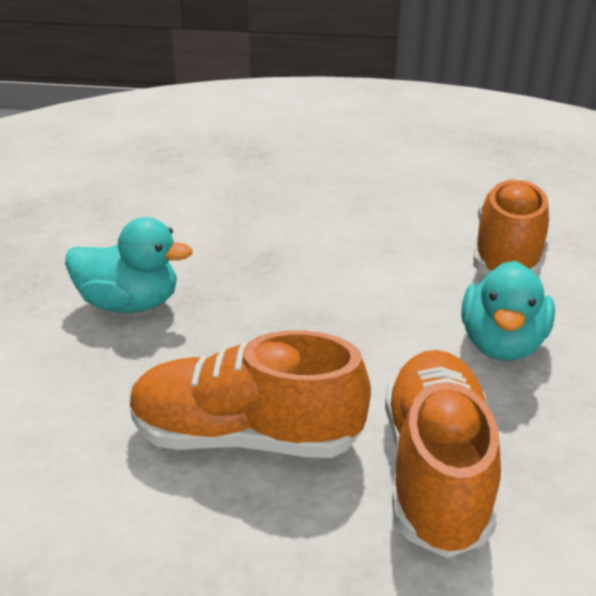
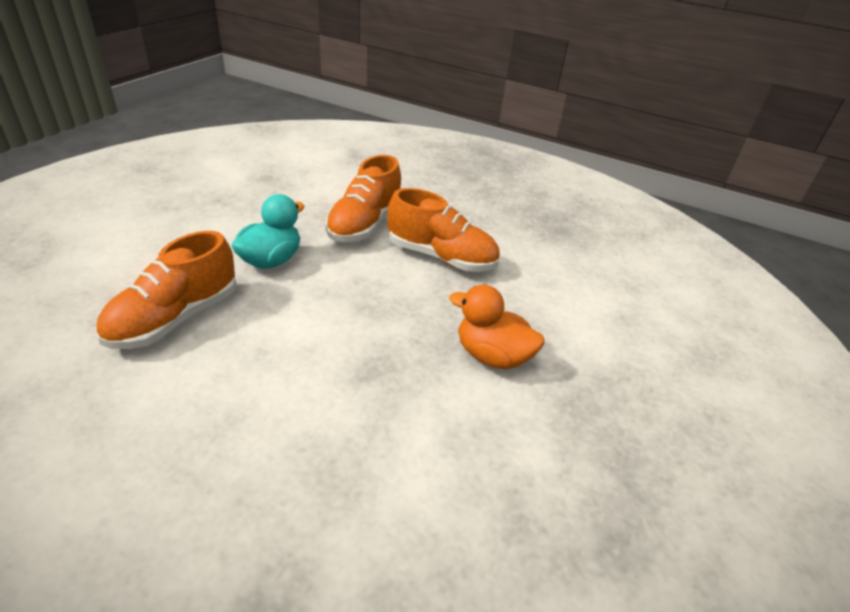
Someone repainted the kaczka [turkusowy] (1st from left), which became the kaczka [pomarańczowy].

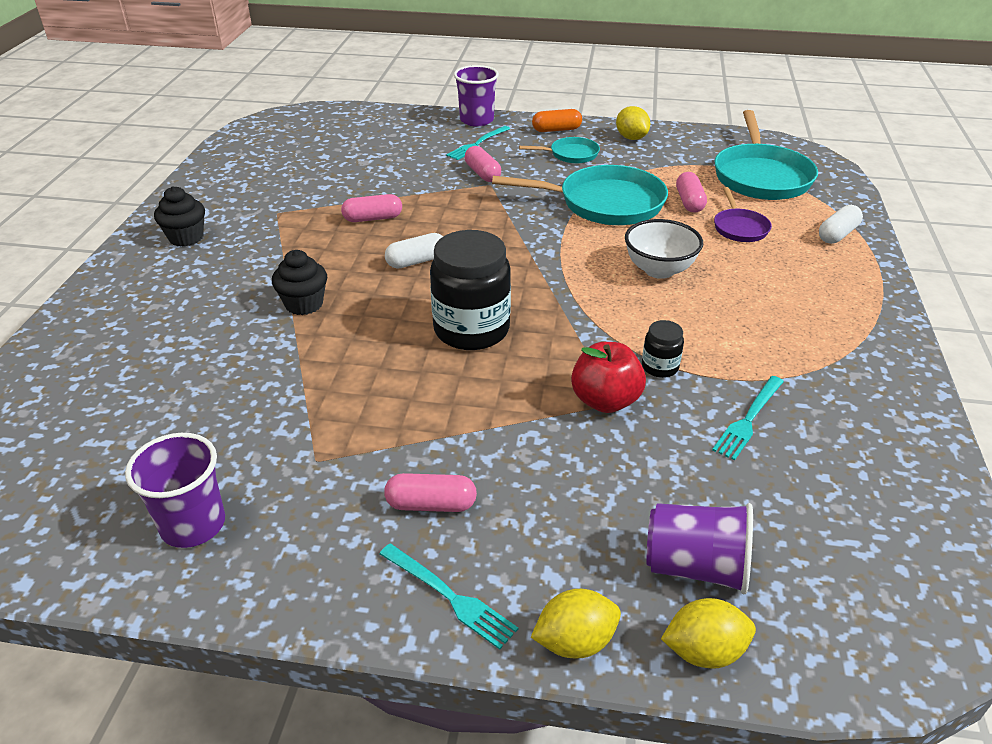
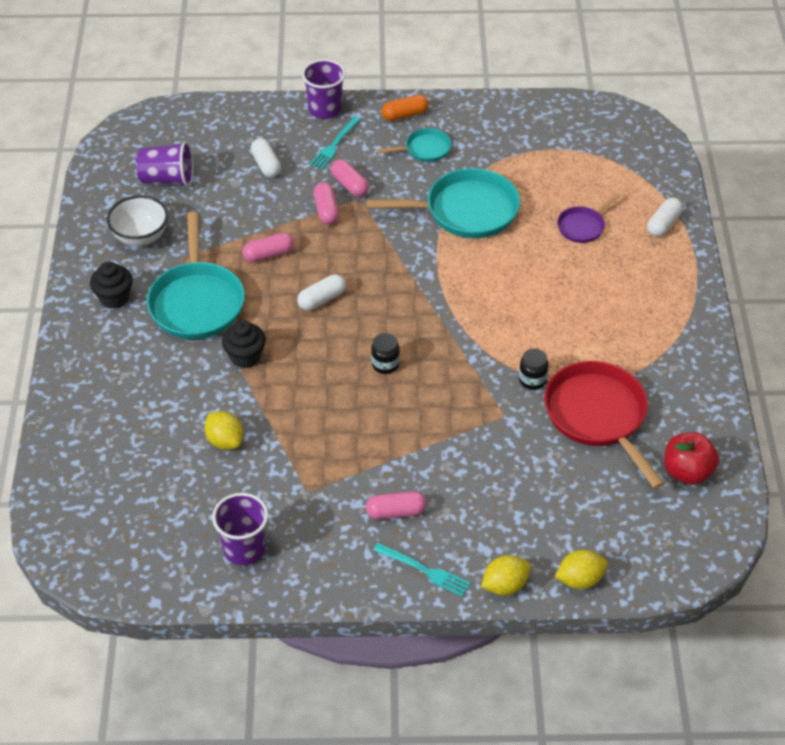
Someone put down the kapsułka [biały] (1st from left). Someone carried the jabłko [czerwony]. Someone carried the cytryna [żółty] (2nd from left in the first image). Someone carried the miska [biały]. Someone carried the szklanka [fioletowy] (3rd from left in the first image). Someone carried the kapsułka [różowy] (4th from left in the first image). Someone carried the patelnia [turkusowy] (3rd from left in the first image). Someone swapped the widelec [turkusowy] (3rd from left) for the patelnia [czerwony]. Someone rotated the patelnia [fioletowy] by 60 degrees clockwise. Someone scaled the słoik [czarny] (1st from left) by 0.46.

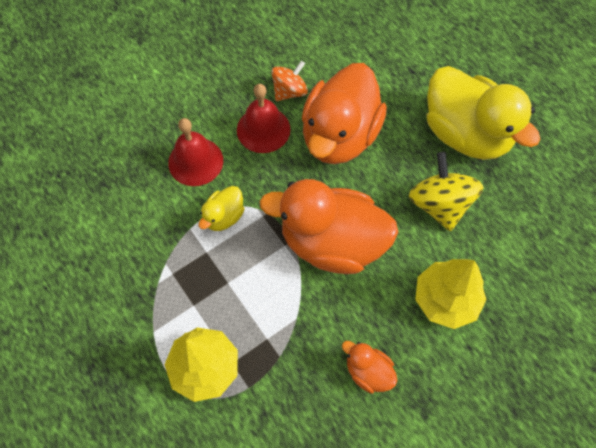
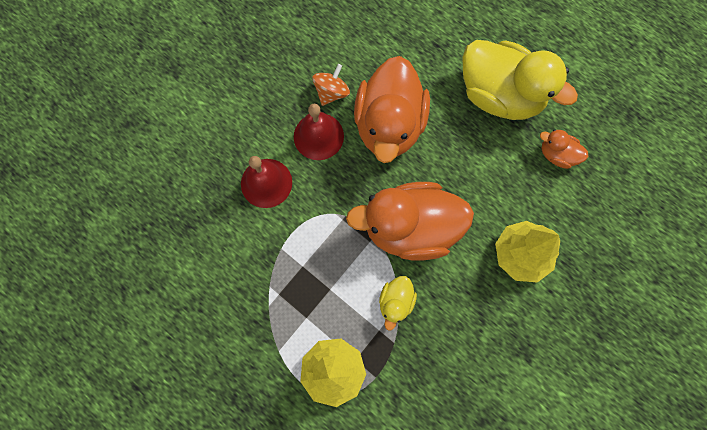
Someone took away the bączek [żółty]. Someone carried the kaczka [żółty] (1st from left). Someone carried the kaczka [pomarańczowy] (3rd from left).

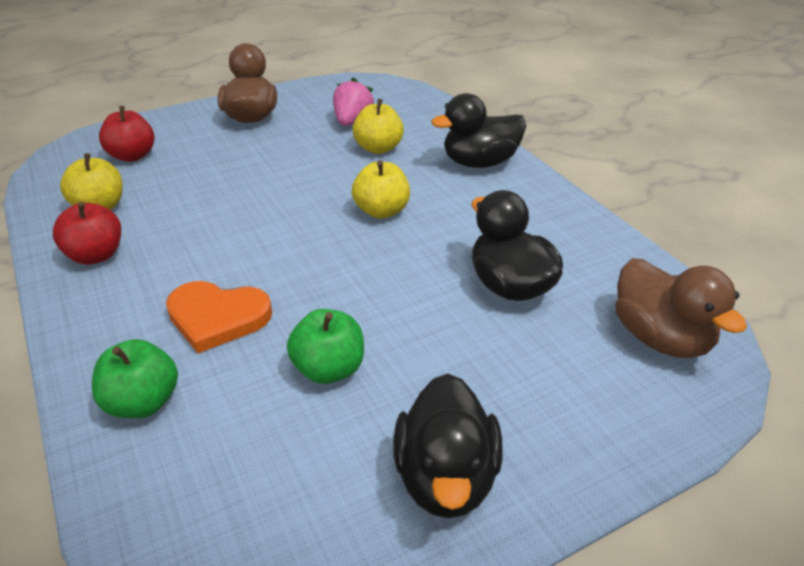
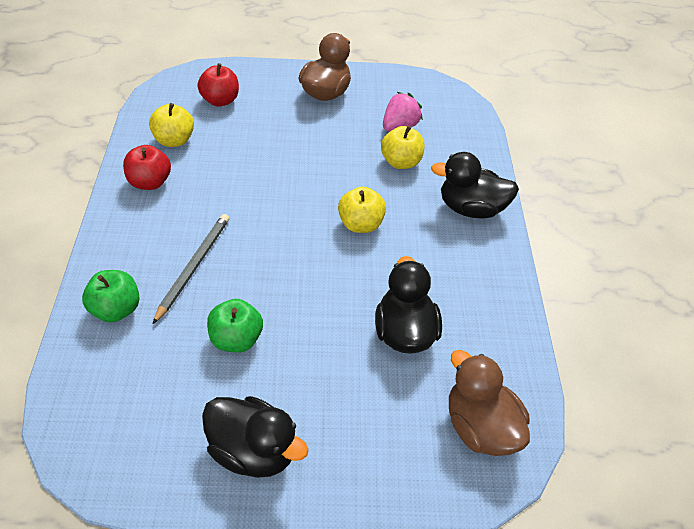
Someone swapped the serce [pomarańczowy] for the ołówek [szary]. Someone rotated the kaczka [czarny] (1st from left) by 90 degrees counterclockwise. Someone rotated the kaczka [brązowy] (2nd from left) by 150 degrees clockwise.

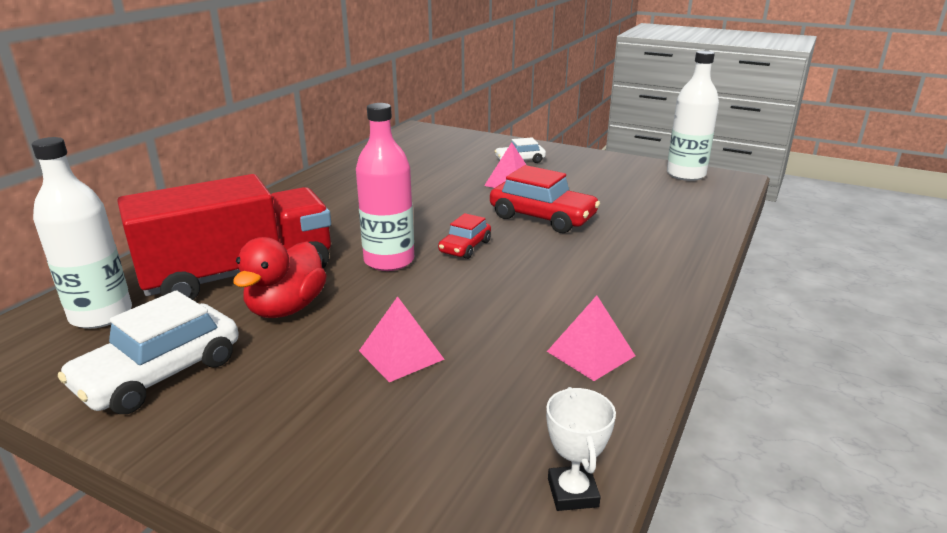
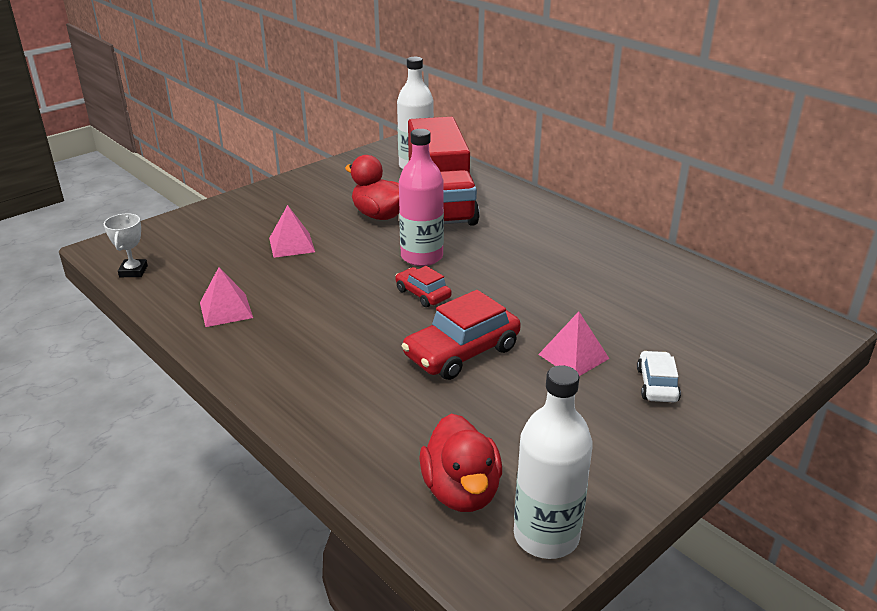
Someone took away the samochód [biały] (1st from left). Someone put down the kaczka [czerwony] (2nd from left). Someone rotated the puchar [biały] by 75 degrees clockwise.

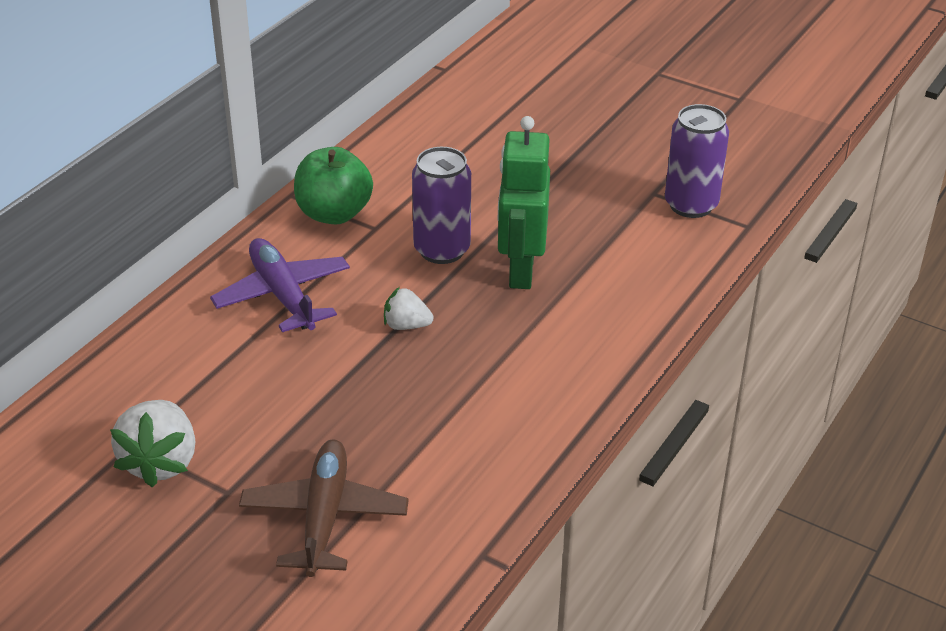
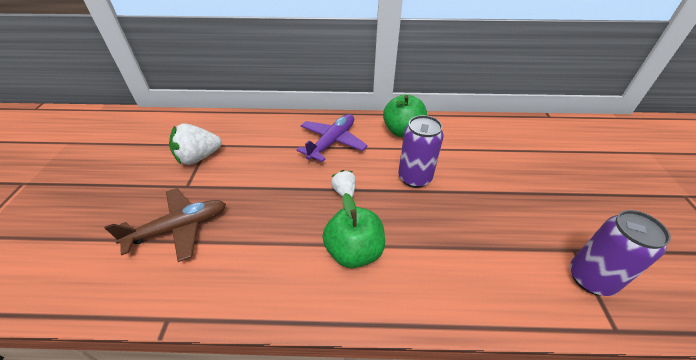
Someone took away the robot [zielony]. Someone put down the jabłko [zielony] (1st from left).

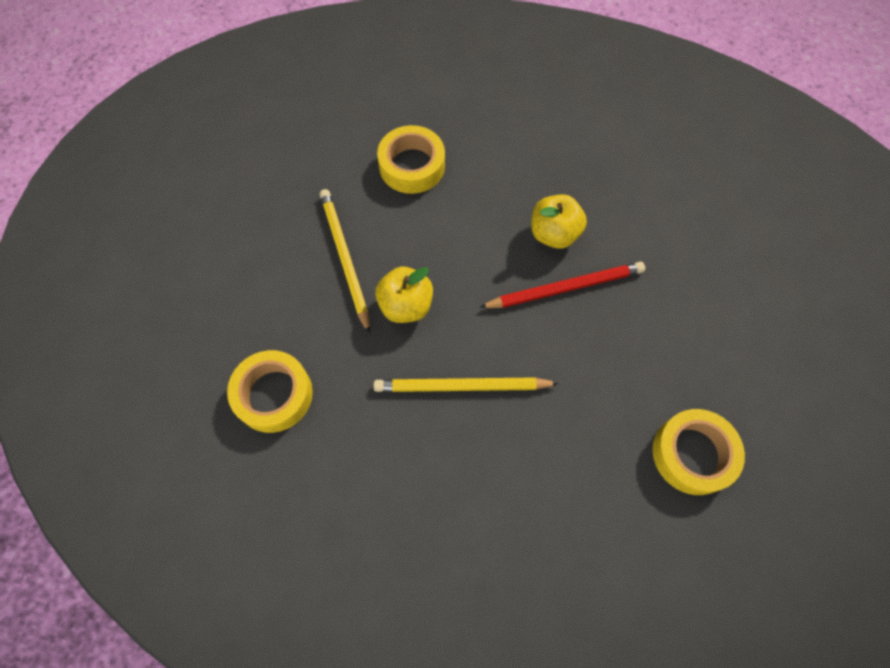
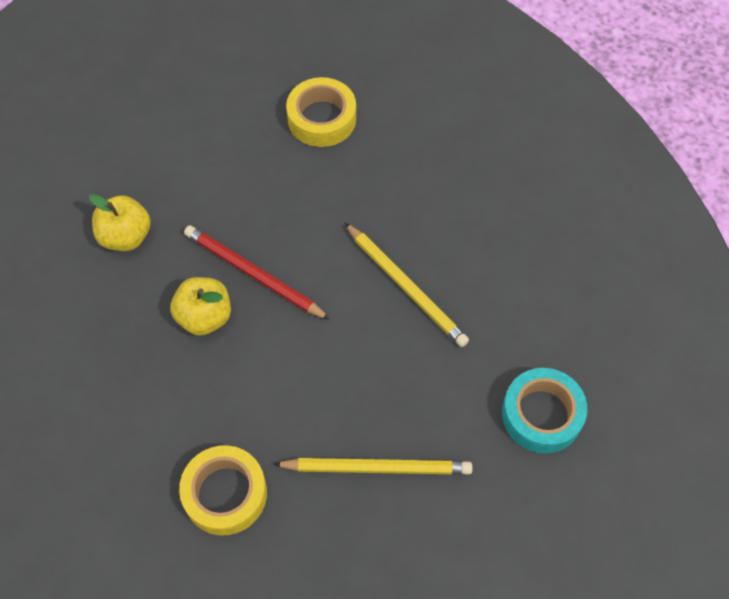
Someone carried the jabłko [żółty] (1st from left). Someone repainted the taśma klejąca [żółty] (1st from left), which became the taśma klejąca [turkusowy]. Someone rotated the ołówek [żółty] (1st from left) by 120 degrees counterclockwise.

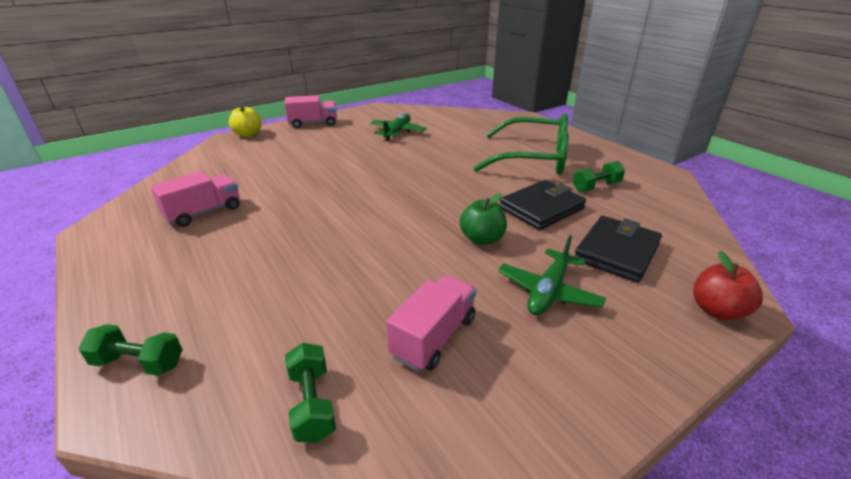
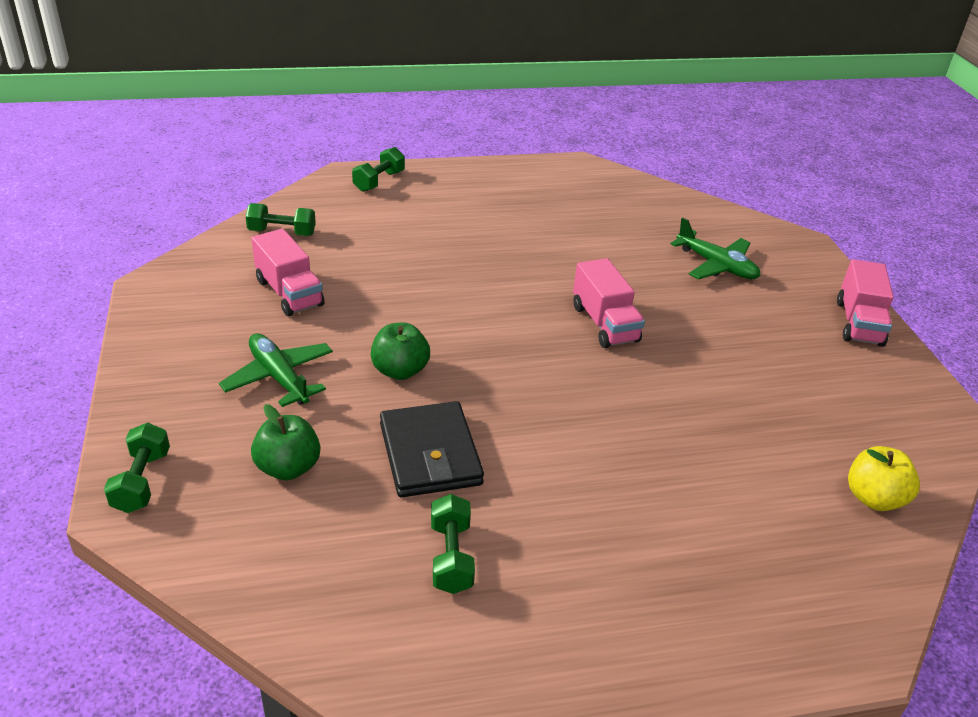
Someone took away the okulary [zielony]. Someone carried the ciężarówka [różowy] (1st from left in the first image). Someone carried the jabłko [żółty]. Someone carried the samolot [zielony] (1st from left in the first image). Someone swapped the portfel [czarny] (2nd from left) for the jabłko [zielony] (1st from left). Someone swapped the jabłko [czerwony] for the hantel [zielony] (1st from left).

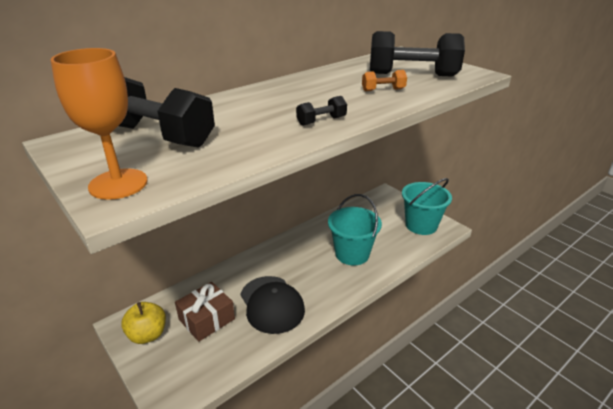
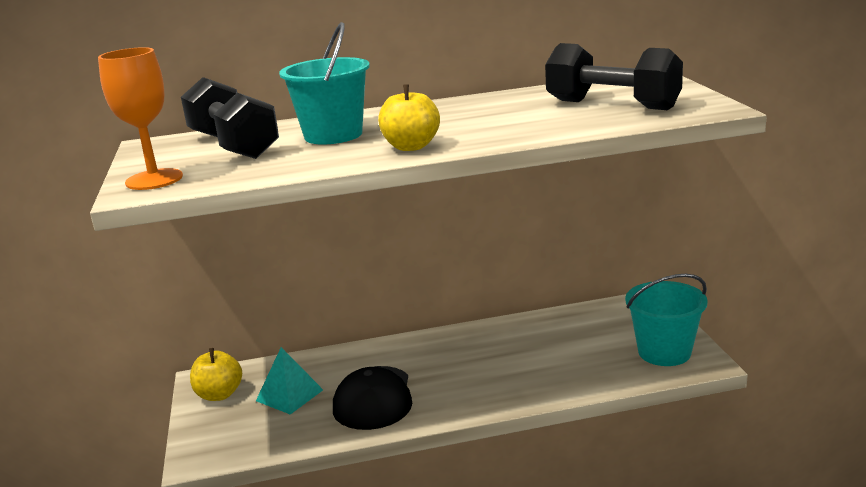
Someone took away the hantel [pomarańczowy]. Someone carried the wiadro [turkusowy] (1st from left). Someone swapped the prezent [brązowy] for the piramida [turkusowy]. Someone swapped the hantel [czarny] (2nd from left) for the jabłko [żółty] (2nd from left).

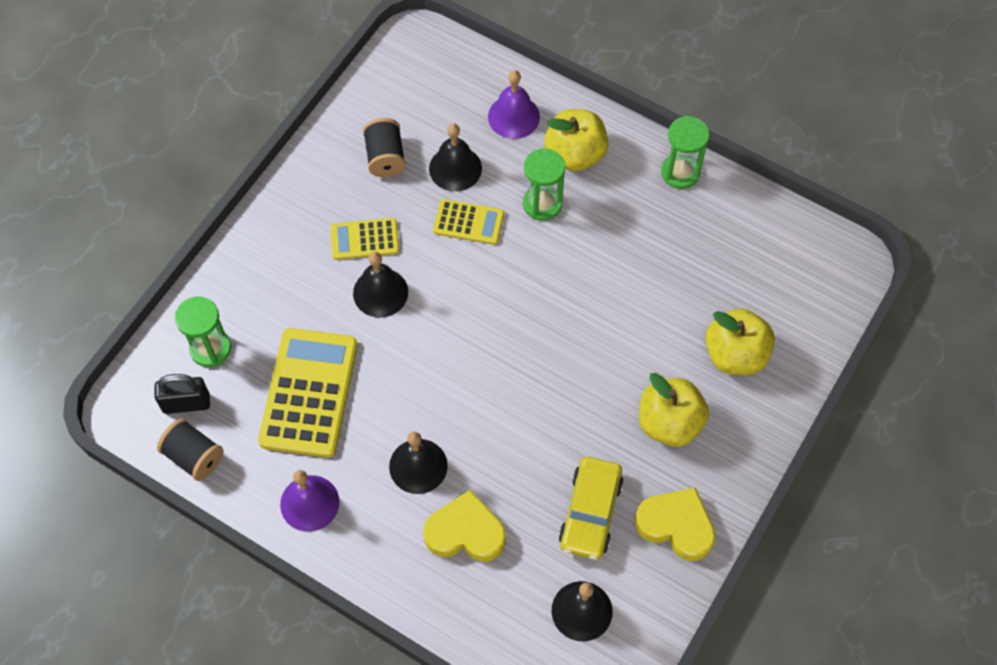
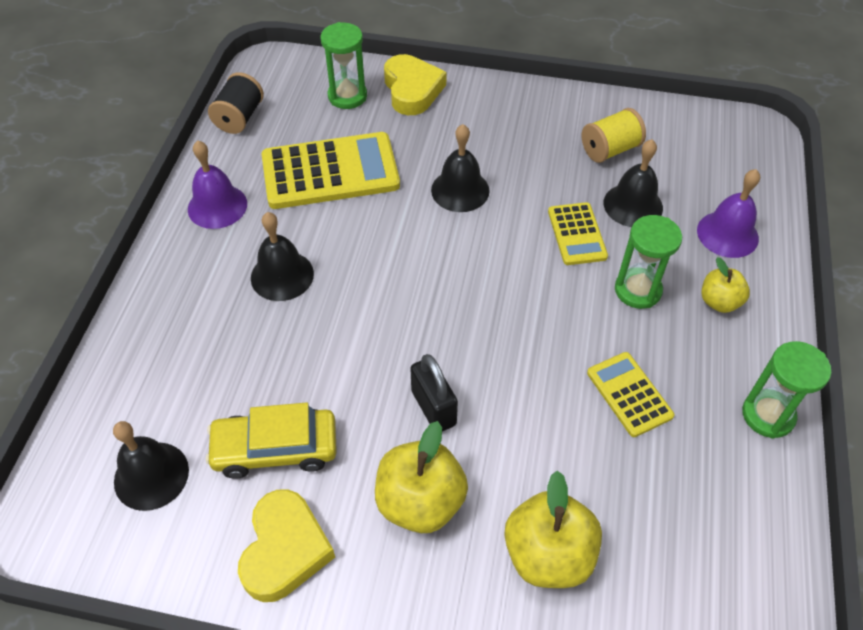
Someone carried the kłódka [czarny]. Someone carried the kalkulator [żółty] (2nd from left in the first image). Someone carried the serce [żółty] (1st from left in the first image). Someone repainted the szpulka [czarny] (2nd from left), which became the szpulka [żółty]. Someone scaled the jabłko [żółty] (1st from left in the first image) by 0.59.

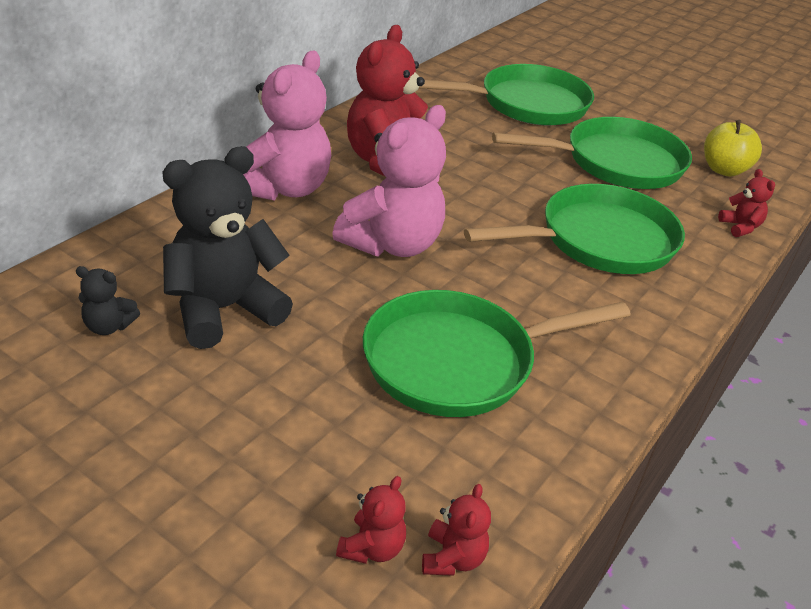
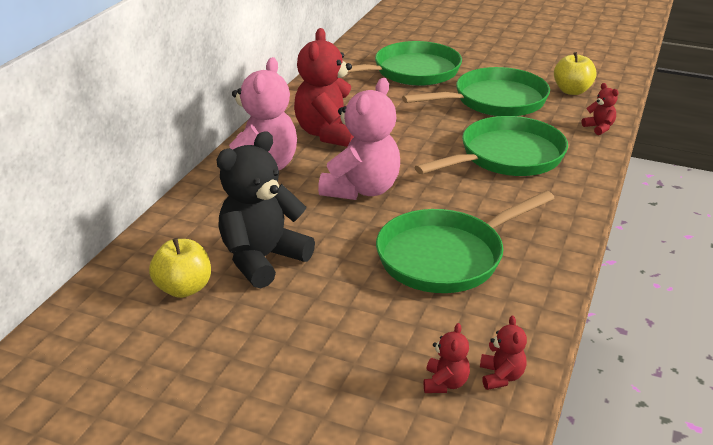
Someone swapped the miś [czarny] (1st from left) for the jabłko [żółty] (1st from left).

